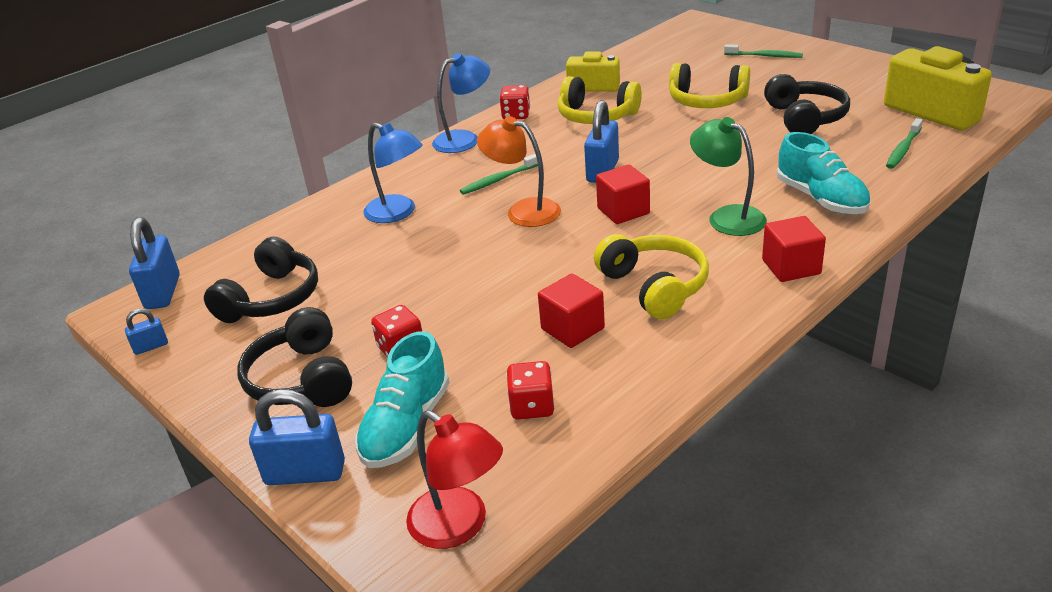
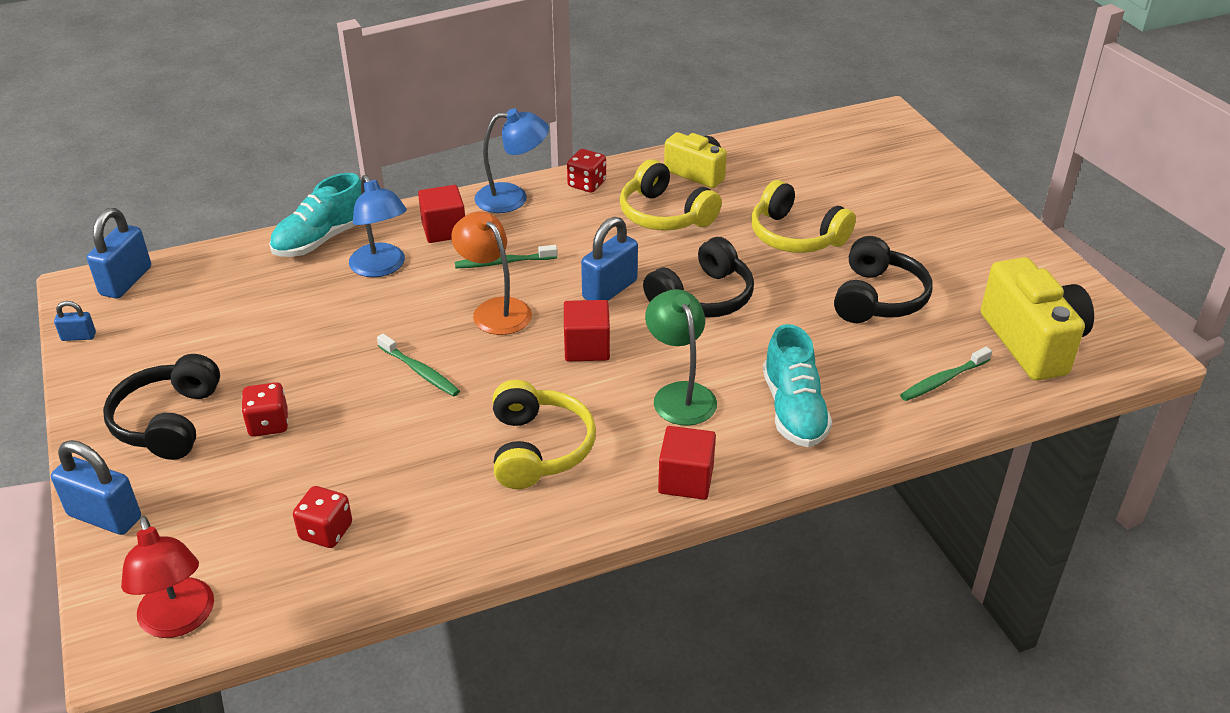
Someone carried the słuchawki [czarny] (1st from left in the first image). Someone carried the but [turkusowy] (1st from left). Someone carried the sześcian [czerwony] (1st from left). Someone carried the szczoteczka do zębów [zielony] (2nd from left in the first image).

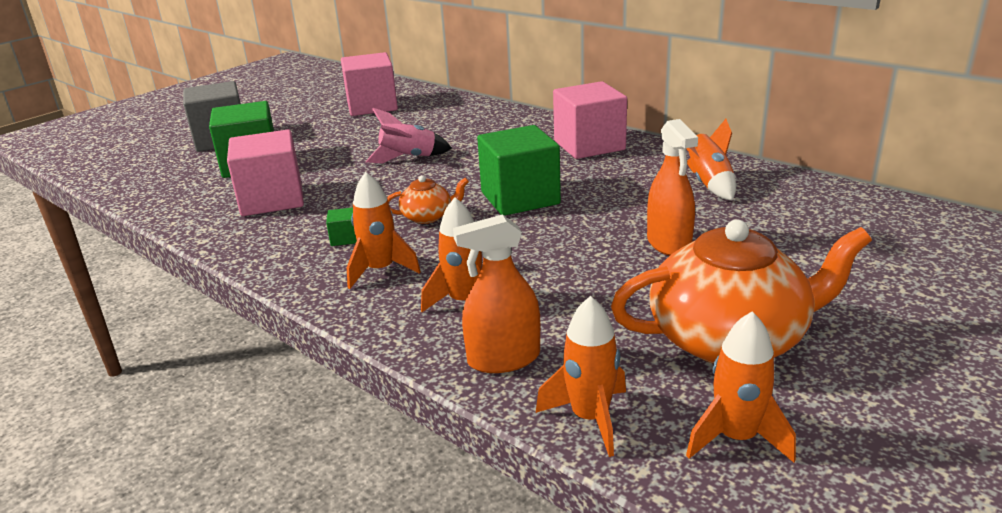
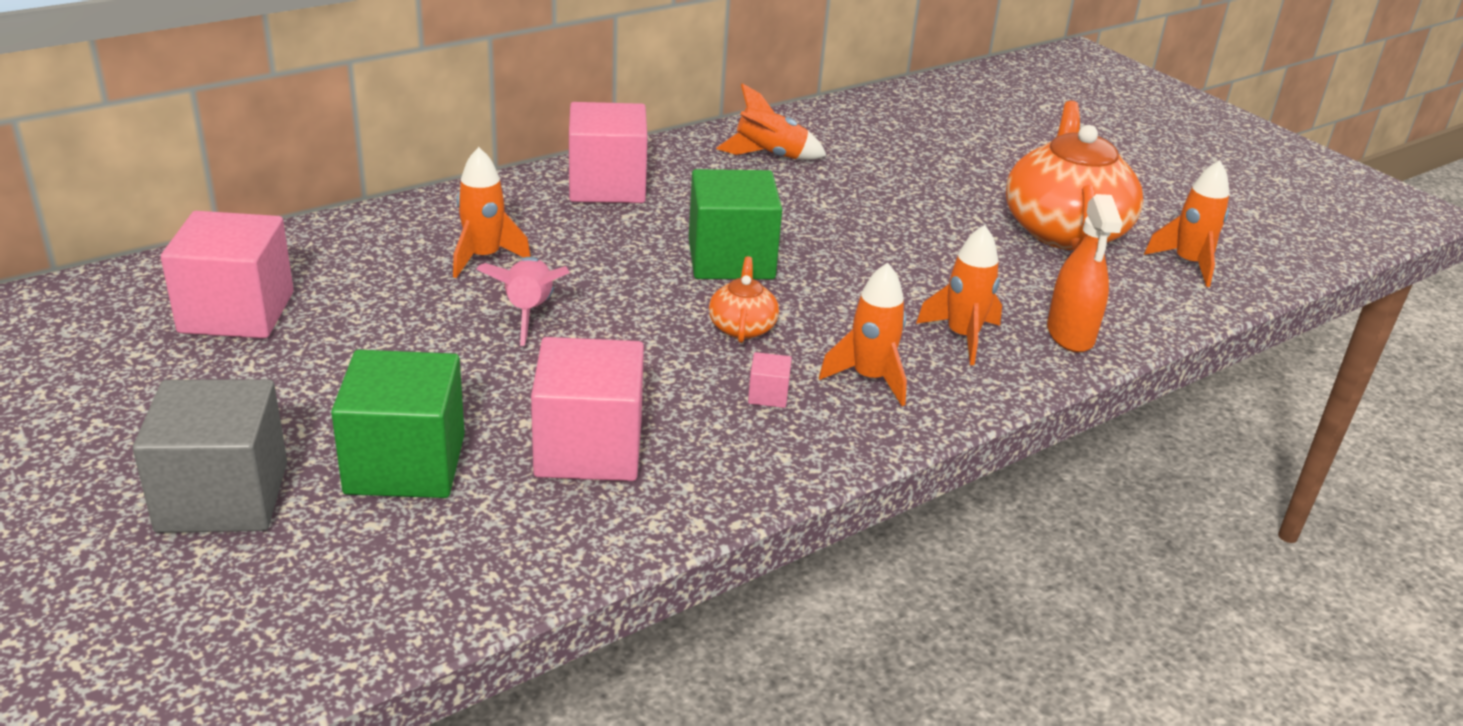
Someone took away the spryskiwacz [pomarańczowy] (2nd from left). Someone carried the rakieta [pomarańczowy] (3rd from left in the first image). Someone repainted the sześcian [zielony] (2nd from left), which became the sześcian [różowy] (4th from left).

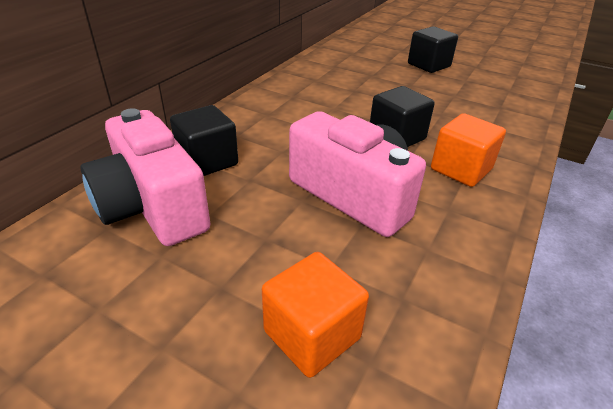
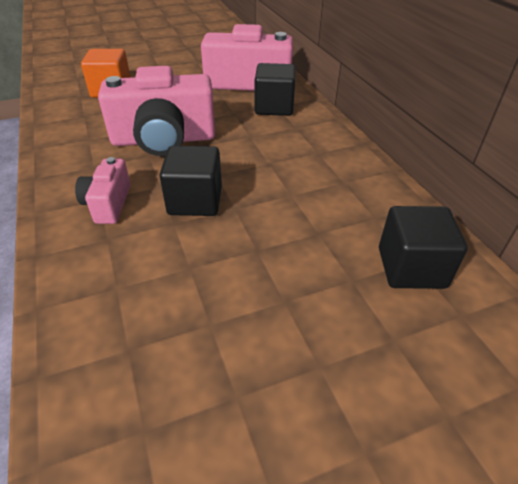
Someone carried the sześcian [czarny] (3rd from left). Someone swapped the sześcian [pomarańczowy] (2nd from left) for the aparat fotograficzny [różowy] (1st from left).

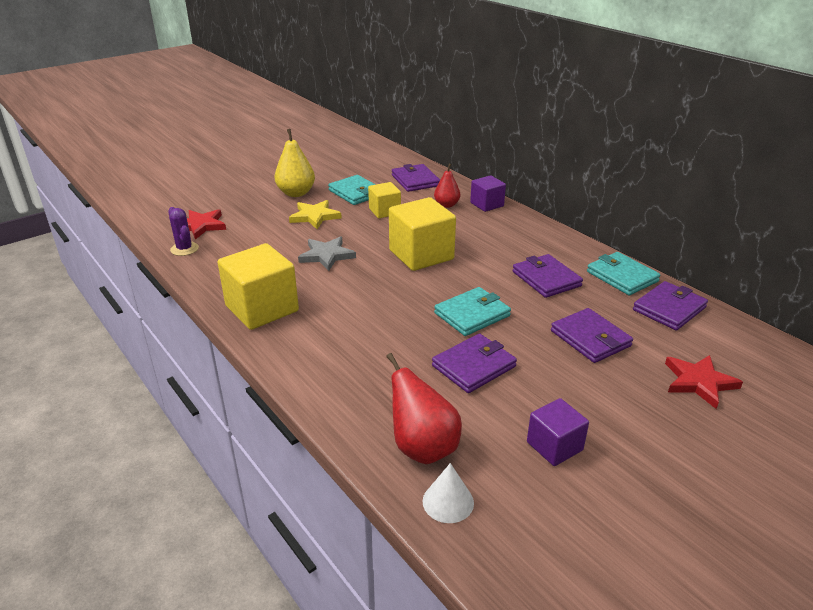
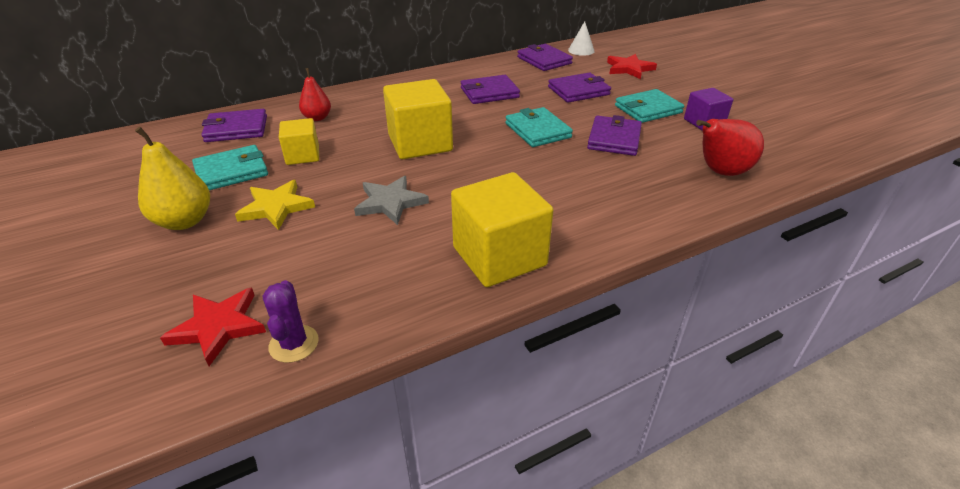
Someone took away the sześcian [fioletowy] (1st from left). Someone carried the stożek [biały]. Someone carried the portfel [turkusowy] (3rd from left). Someone rotated the kaktus [fioletowy] by 75 degrees counterclockwise. Someone rotated the portfel [fioletowy] (2nd from left in the first image) by 45 degrees clockwise.

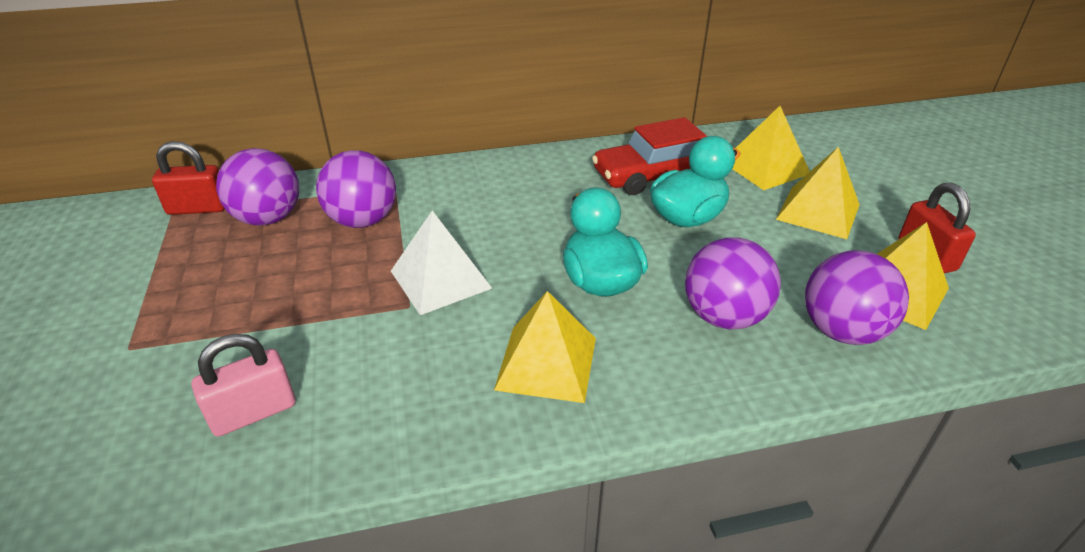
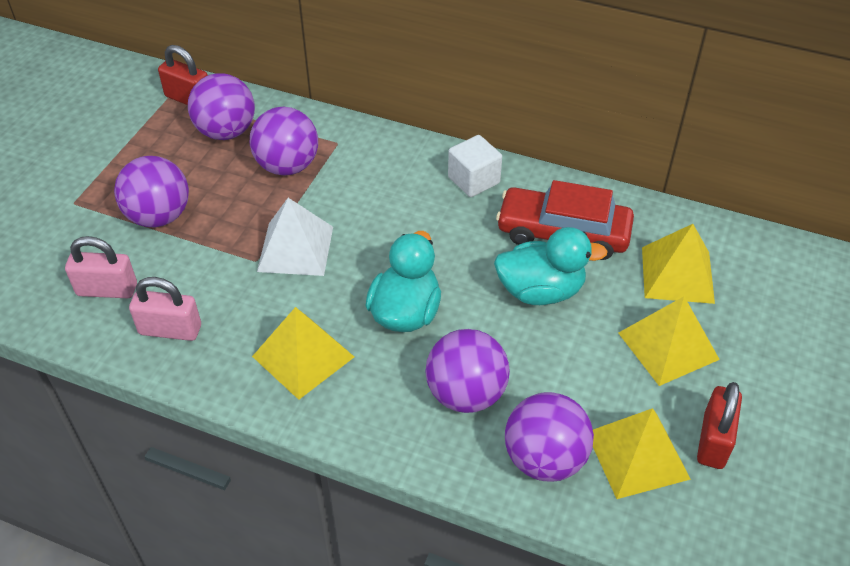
Someone put down the piłka [fioletowy] (1st from left). Someone put down the kłódka [różowy] (2nd from left). Someone put down the sześcian [biały].

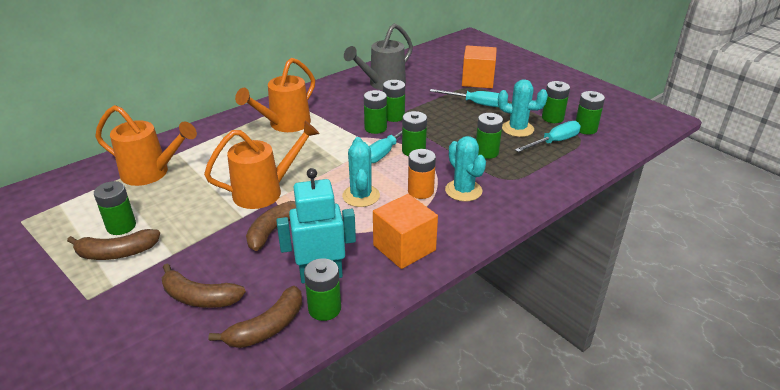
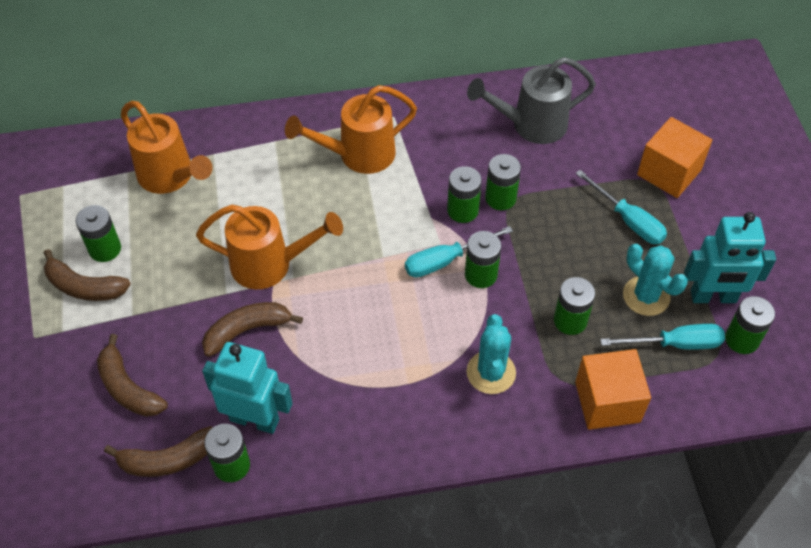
Someone took away the kaktus [turkusowy] (1st from left). Someone took away the bateria [pomarańczowy]. Someone carried the sześcian [pomarańczowy] (1st from left). Someone swapped the bateria [zielony] (7th from left) for the robot [turkusowy] (2nd from left).

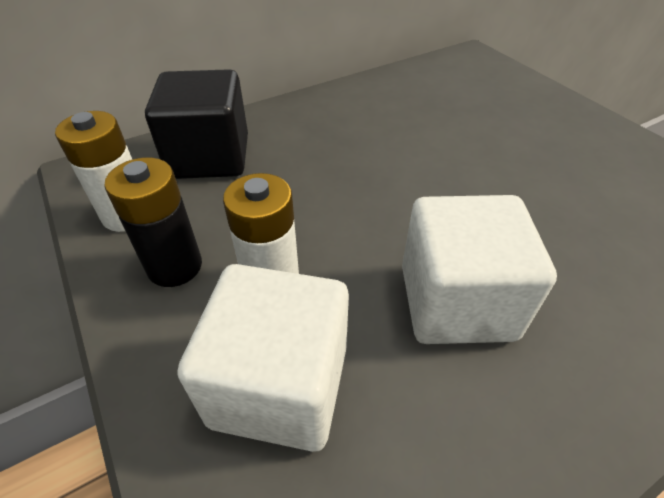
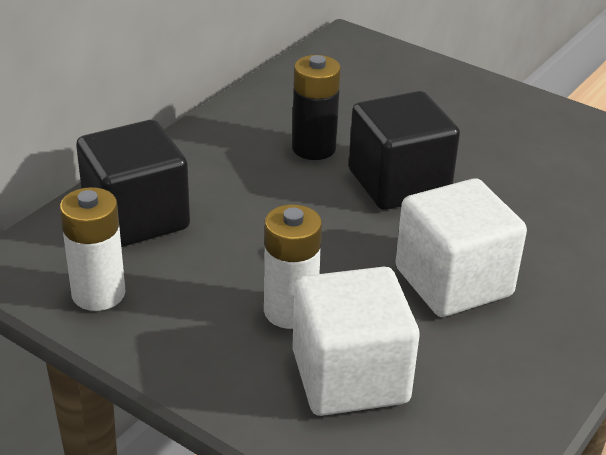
Someone put down the sześcian [czarny] (2nd from left). Someone carried the bateria [czarny].

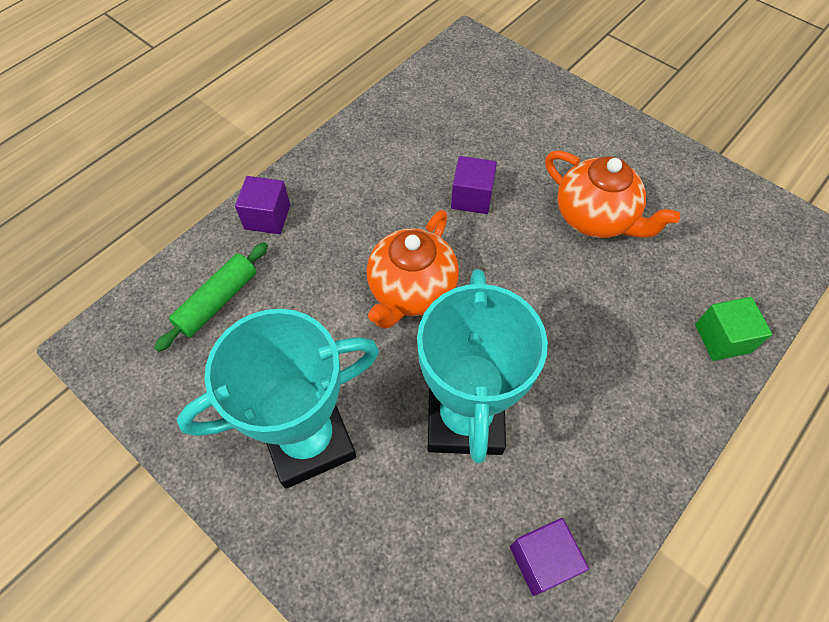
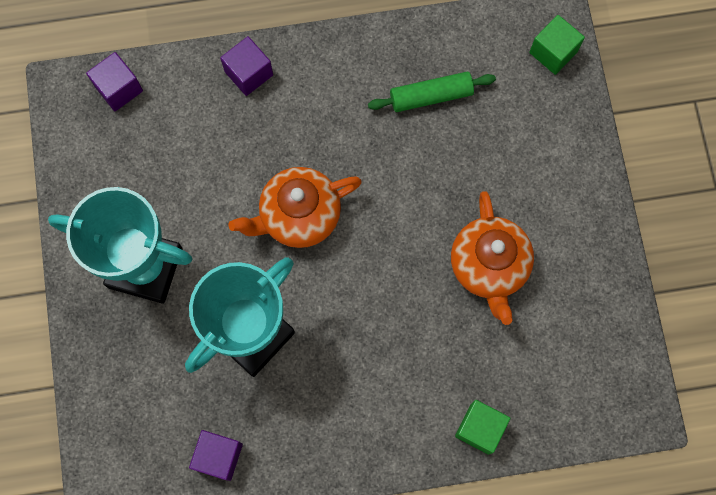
Someone put down the sześcian [zielony] (2nd from left). Someone carried the wałek do ciasta [zielony]. Someone carried the sześcian [fioletowy] (2nd from left in the first image).

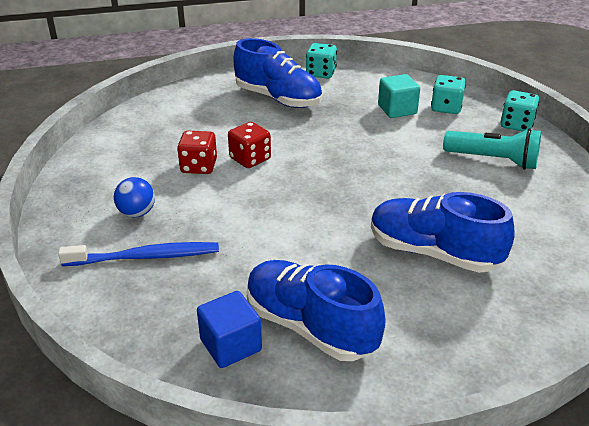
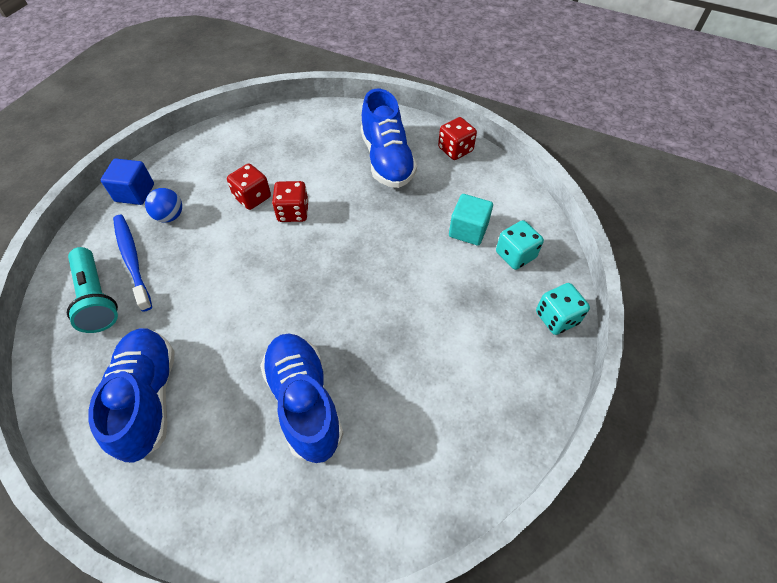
Someone carried the sześcian [niebieski]. Someone carried the latarka [turkusowy]. Someone repainted the kostka do gry [turkusowy] (1st from left), which became the kostka do gry [czerwony] (3rd from left). Someone rotated the szczoteczka do zębów [niebieski] by 150 degrees counterclockwise.

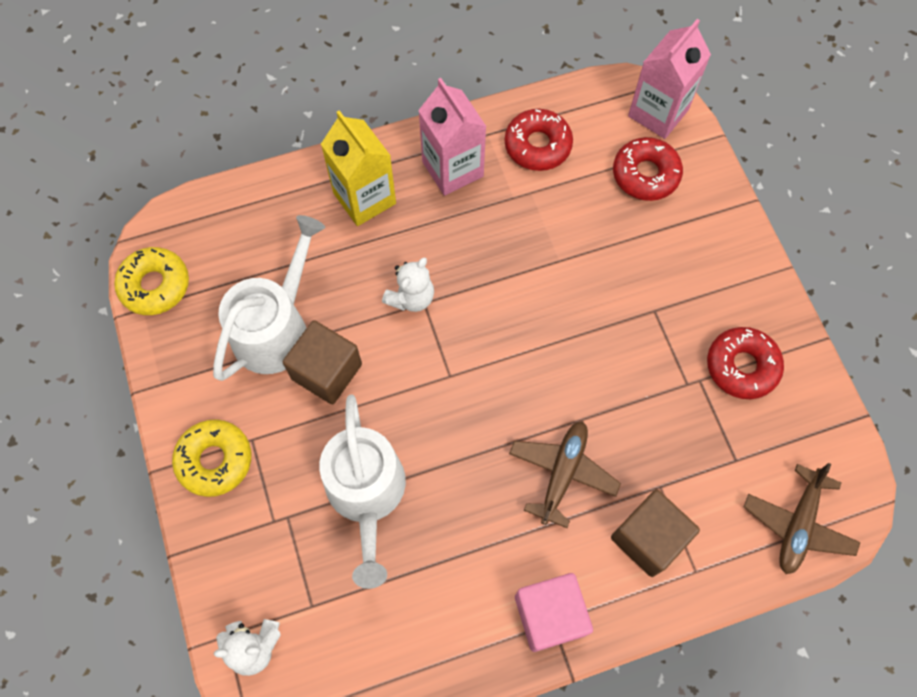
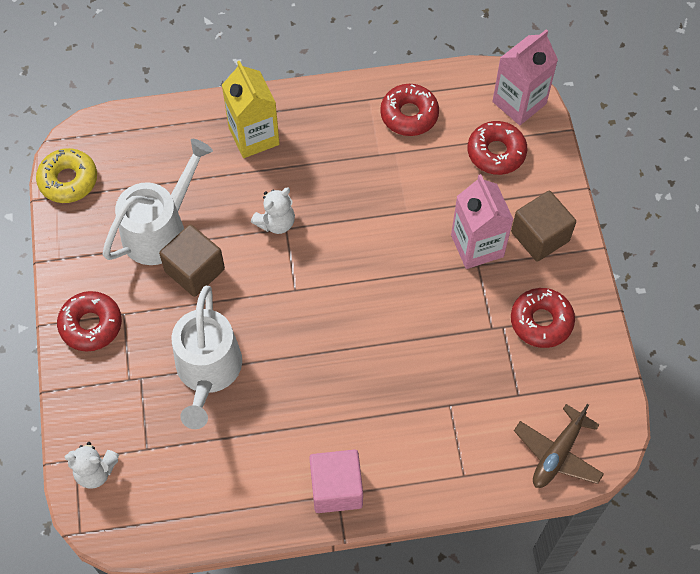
Someone took away the samolot [brązowy] (1st from left). Someone carried the karton mleka [różowy] (1st from left). Someone carried the sześcian [brązowy] (2nd from left). Someone repainted the donut [żółty] (2nd from left), which became the donut [czerwony] (1st from left).

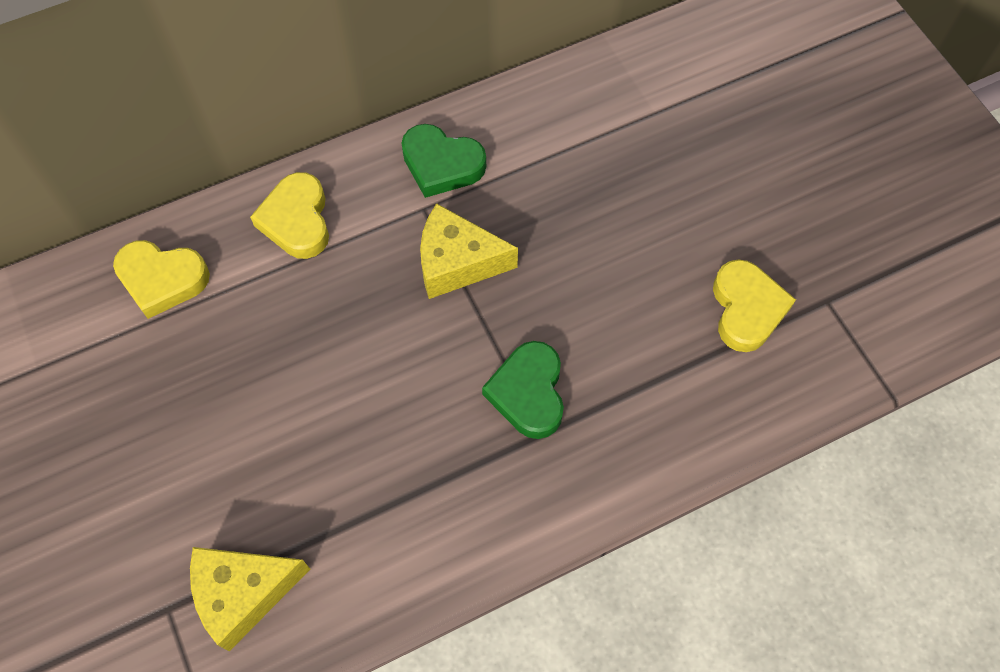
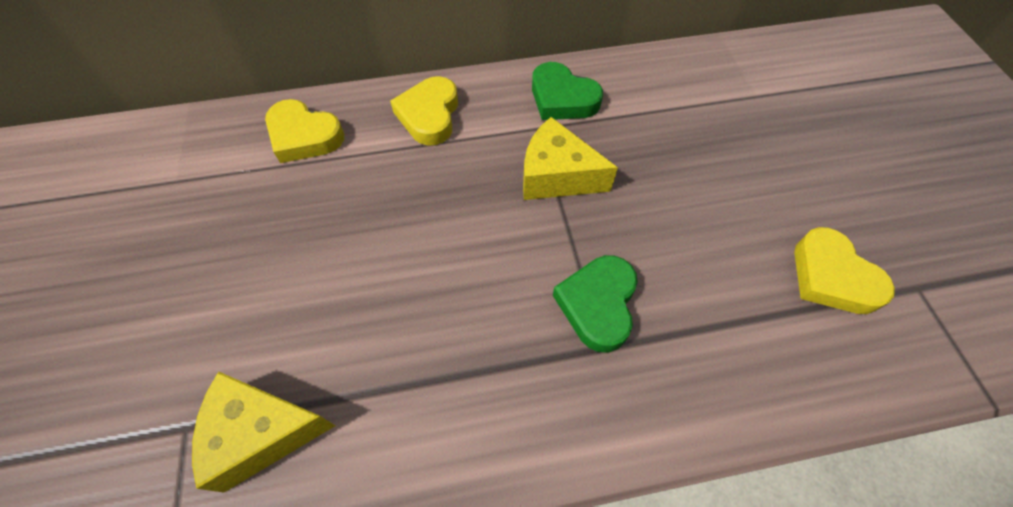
Someone rotated the serce [żółty] (3rd from left) by 135 degrees clockwise.

